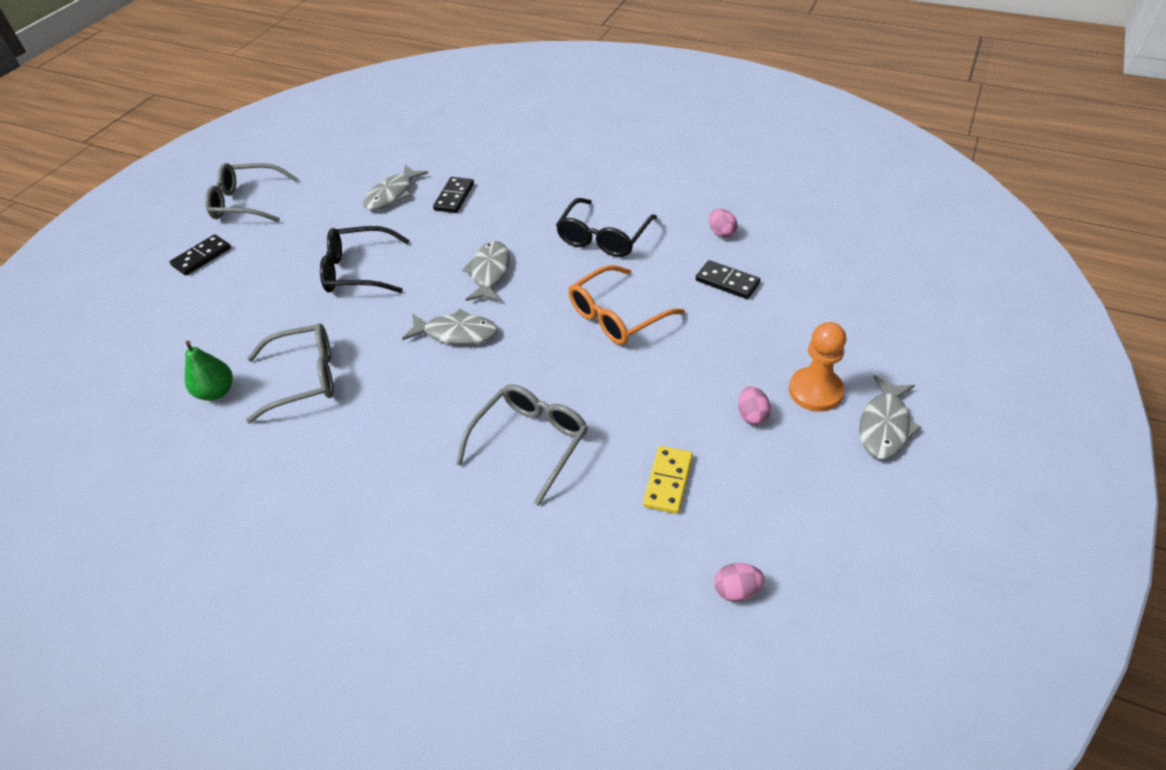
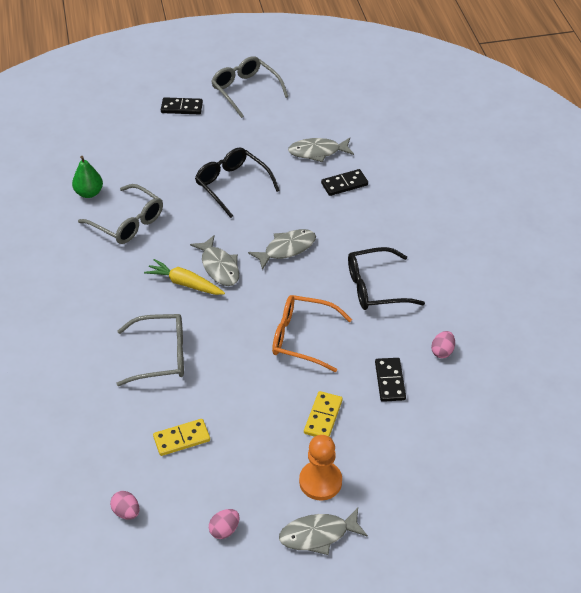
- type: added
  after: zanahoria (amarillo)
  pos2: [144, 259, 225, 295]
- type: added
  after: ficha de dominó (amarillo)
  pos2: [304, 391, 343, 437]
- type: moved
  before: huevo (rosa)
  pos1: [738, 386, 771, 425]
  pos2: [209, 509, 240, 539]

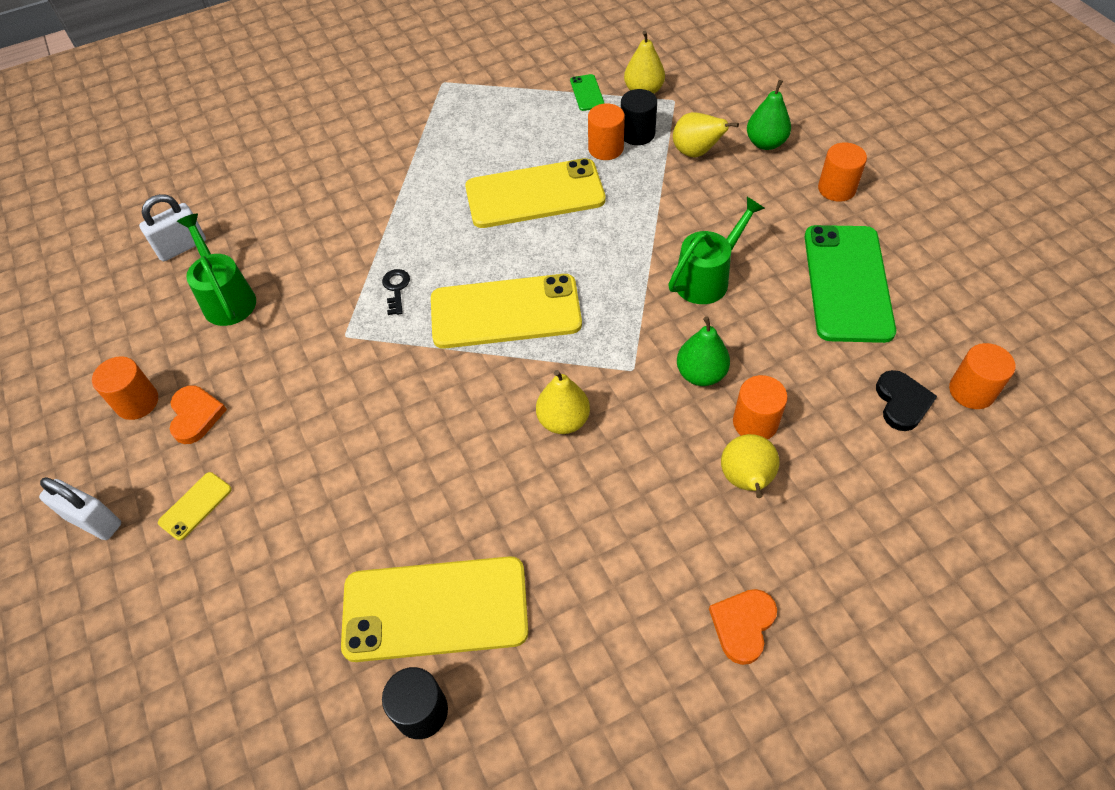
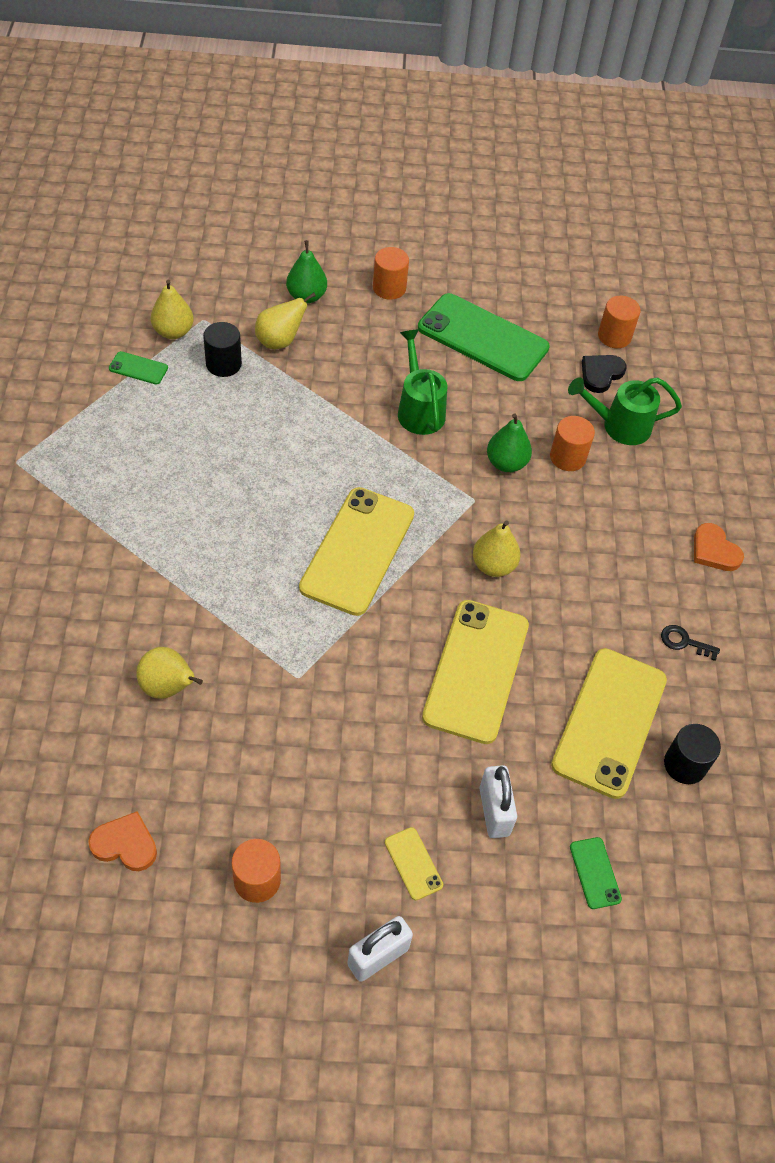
- type: removed
  before: cilindro (naranja)
  pos1: [588, 103, 625, 160]
- type: added
  after: móvil (verde)
  pos2: [570, 837, 622, 909]
- type: moved
  before: candado (blanco)
  pos1: [139, 194, 206, 261]
  pos2: [480, 765, 517, 838]
- type: moved
  before: corazón (naranja)
  pos1: [170, 385, 227, 444]
  pos2: [88, 811, 157, 871]
- type: moved
  before: regadera (verde)
  pos1: [177, 214, 256, 326]
  pos2: [568, 377, 682, 445]
- type: moved
  before: llave (negro)
  pos1: [382, 269, 410, 315]
  pos2: [661, 625, 720, 661]
- type: moved
  before: móvil (amarillo)
  pos1: [465, 158, 606, 228]
  pos2: [422, 600, 529, 744]
- type: moved
  before: pera (amarillo)
  pos1: [721, 434, 779, 498]
  pos2: [136, 647, 203, 699]
- type: turned
  before: corazón (negro)
  pos1: [876, 370, 937, 431]
  pos2: [582, 355, 627, 393]
  turn: -75

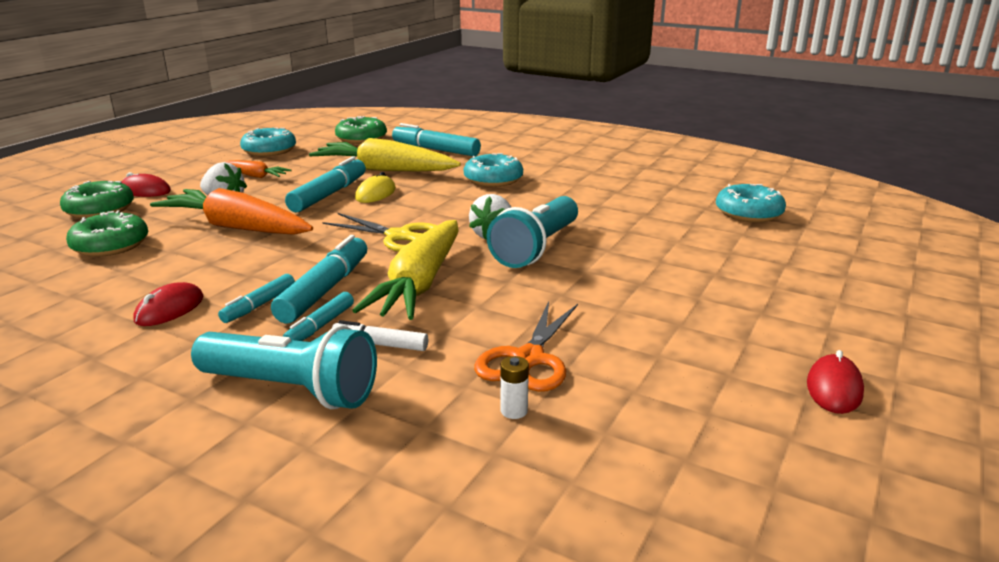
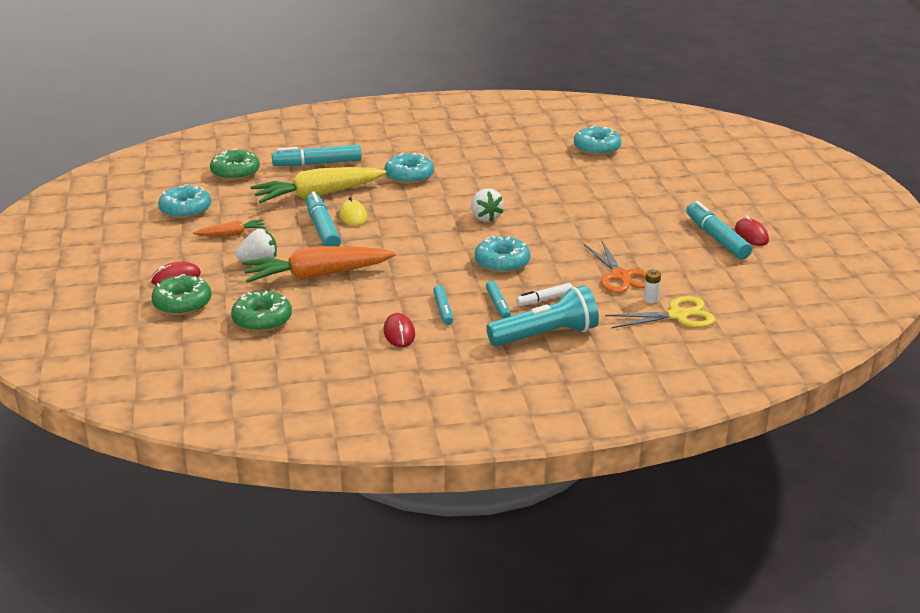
- type: removed
  before: lámpara de mano (turquesa)
  pos1: [487, 196, 578, 268]
- type: moved
  before: rotulador (turquesa)
  pos1: [271, 235, 367, 323]
  pos2: [686, 201, 752, 259]
- type: moved
  before: tijeras (amarillo)
  pos1: [322, 213, 437, 252]
  pos2: [605, 296, 715, 328]
- type: replaced
  before: zanahoria (amarillo)
  after: rosquilla (turquesa)
  pos1: [352, 220, 459, 320]
  pos2: [475, 236, 531, 273]

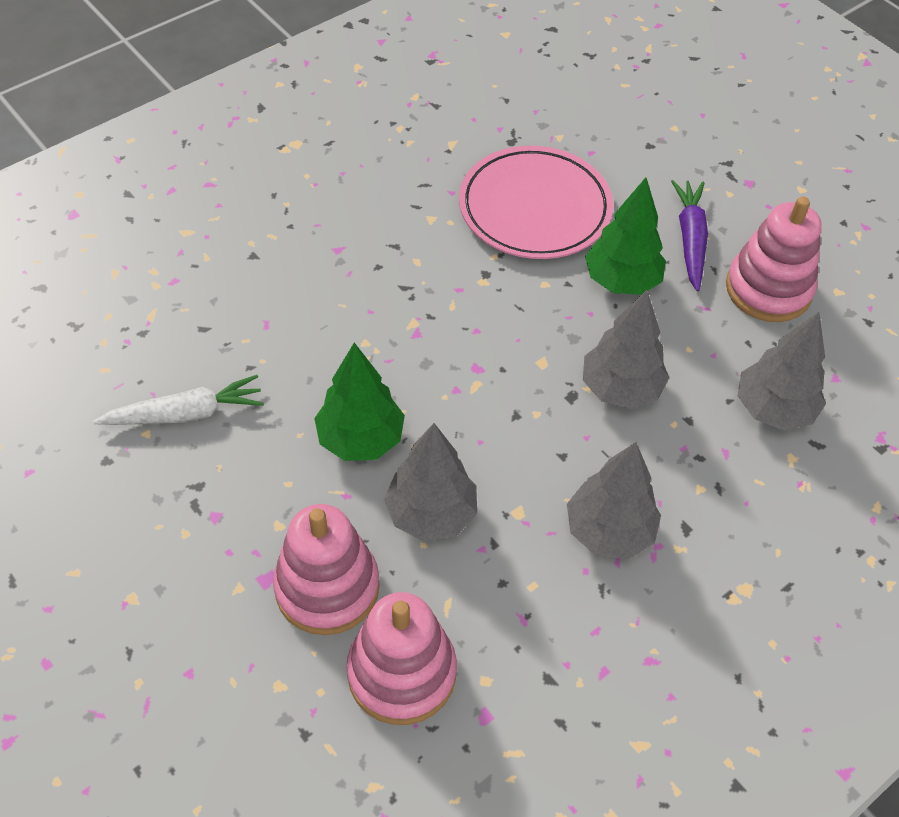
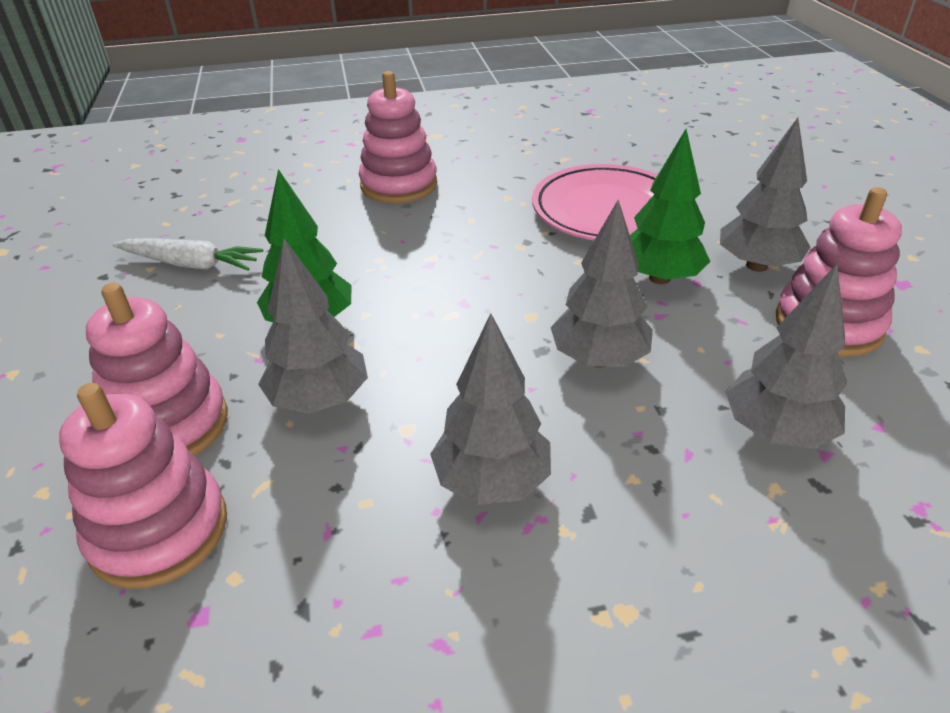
- type: added
  after: juguete apilable (rosa)
  pos2: [359, 71, 437, 204]
- type: replaced
  before: zanahoria (morado)
  after: árbol (gris)
  pos1: [671, 180, 708, 291]
  pos2: [720, 118, 811, 272]

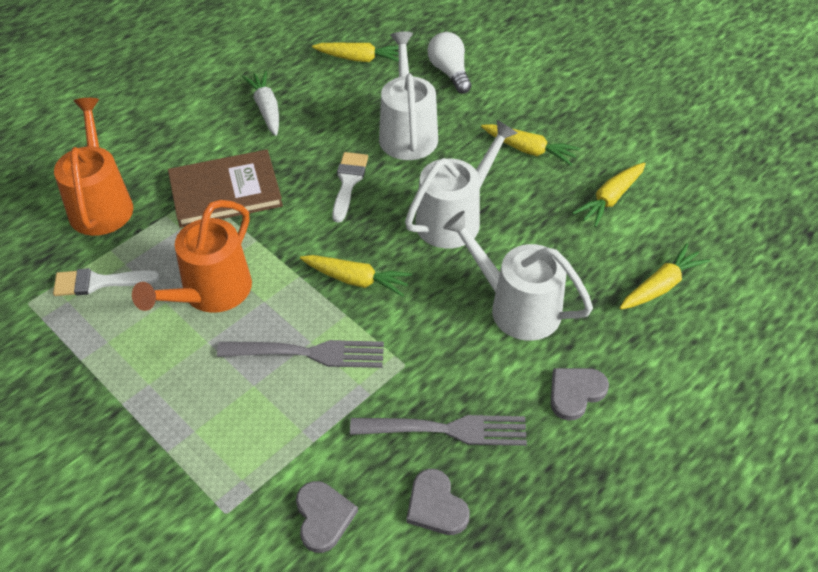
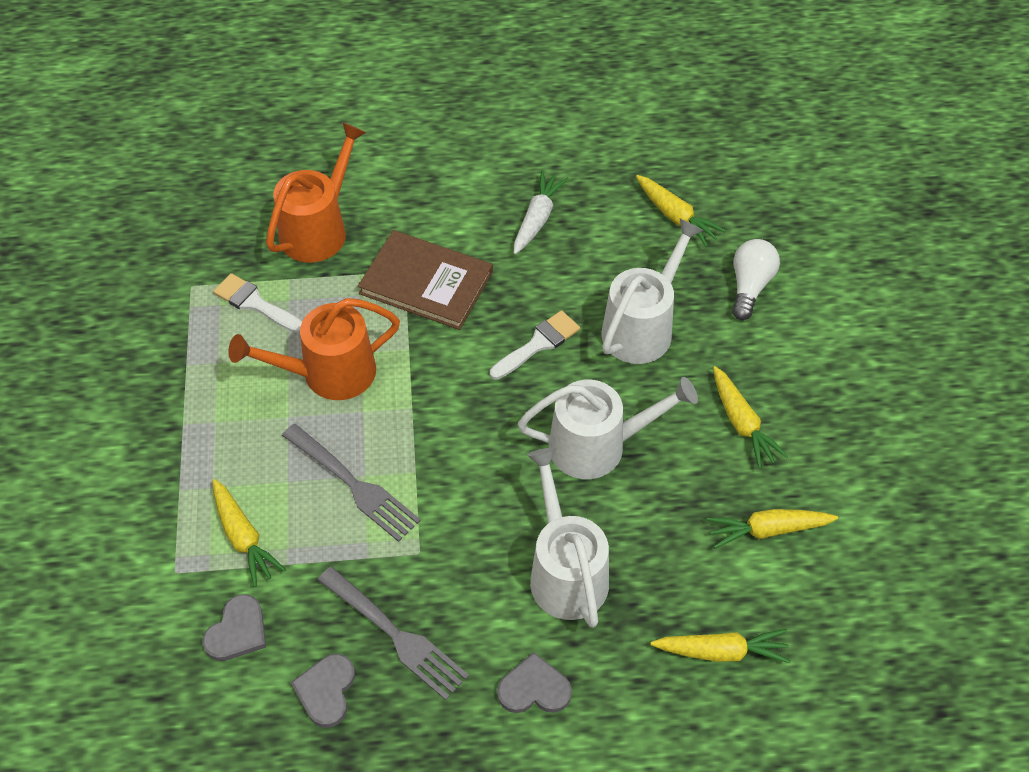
- type: moved
  before: zanahoria (amarillo)
  pos1: [300, 255, 412, 297]
  pos2: [213, 479, 286, 587]

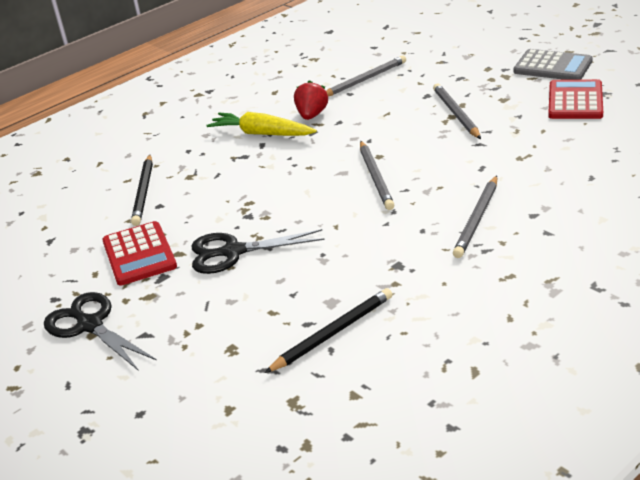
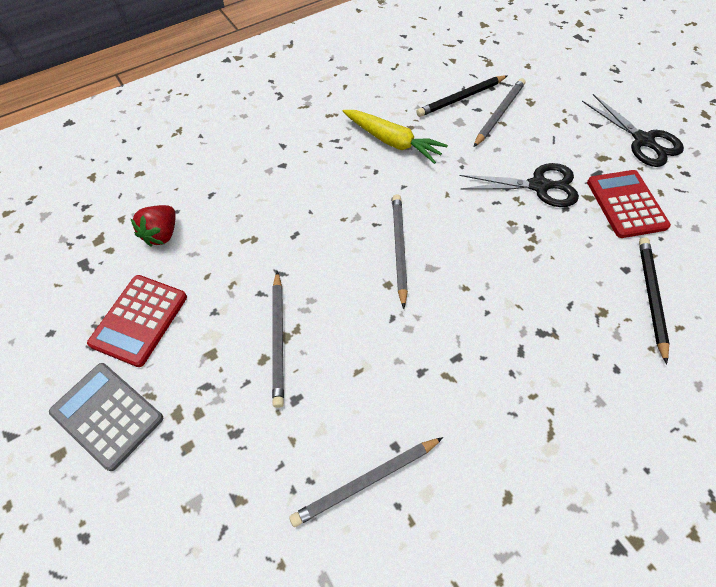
- type: moved
  before: zanahoria (amarillo)
  pos1: [206, 112, 317, 136]
  pos2: [343, 110, 448, 164]
- type: moved
  before: fresa (rojo)
  pos1: [294, 80, 328, 120]
  pos2: [131, 205, 176, 247]
- type: moved
  before: lápiz (gris)
  pos1: [453, 175, 497, 258]
  pos2: [474, 78, 525, 147]

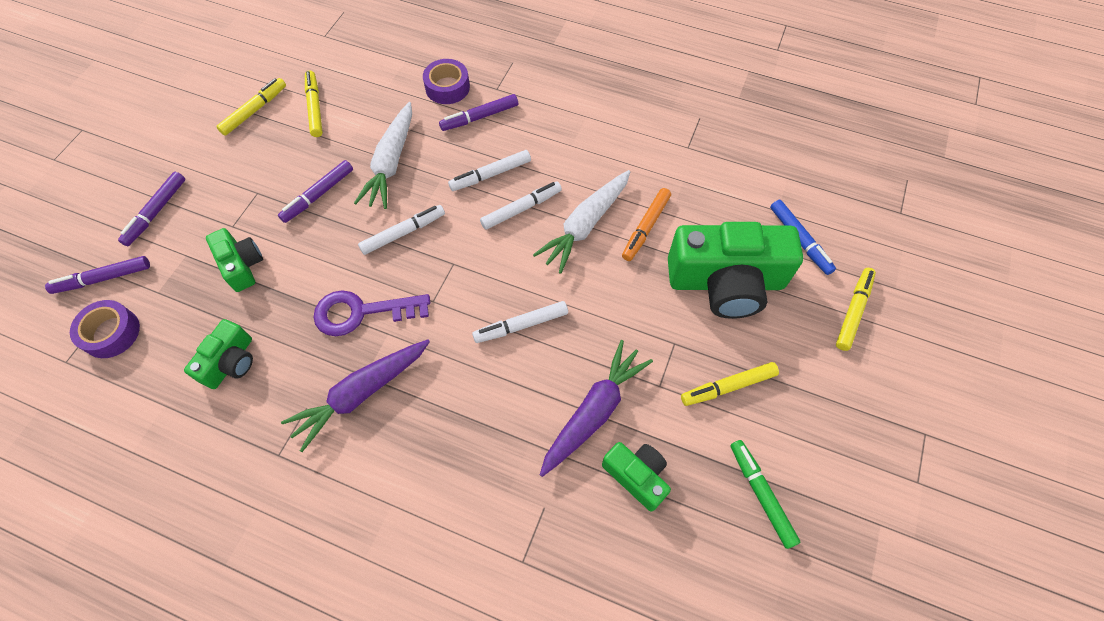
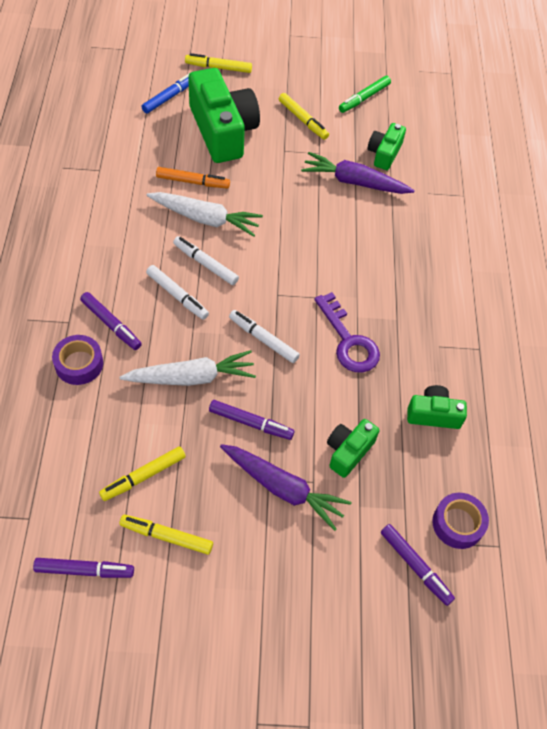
- type: removed
  before: rotulador (blanco)
  pos1: [472, 301, 568, 343]
- type: moved
  before: rotulador (morado)
  pos1: [118, 172, 185, 246]
  pos2: [33, 558, 134, 578]
- type: moved
  before: zanahoria (morado)
  pos1: [281, 339, 430, 452]
  pos2: [220, 444, 352, 531]

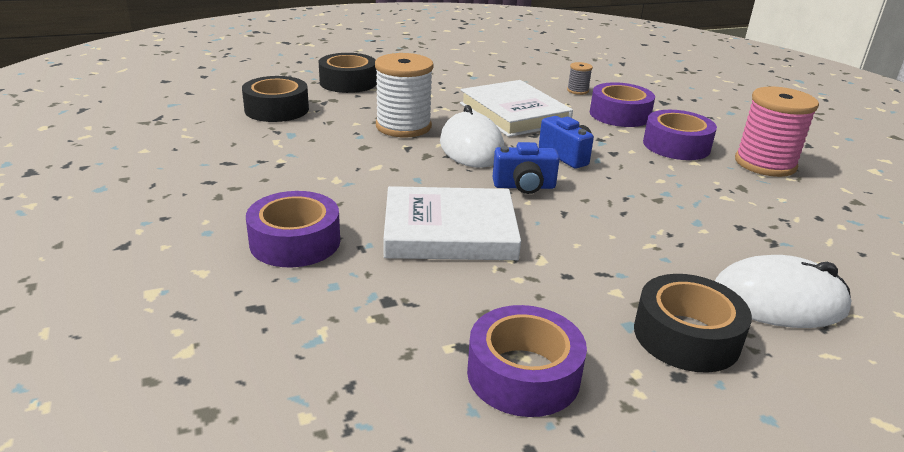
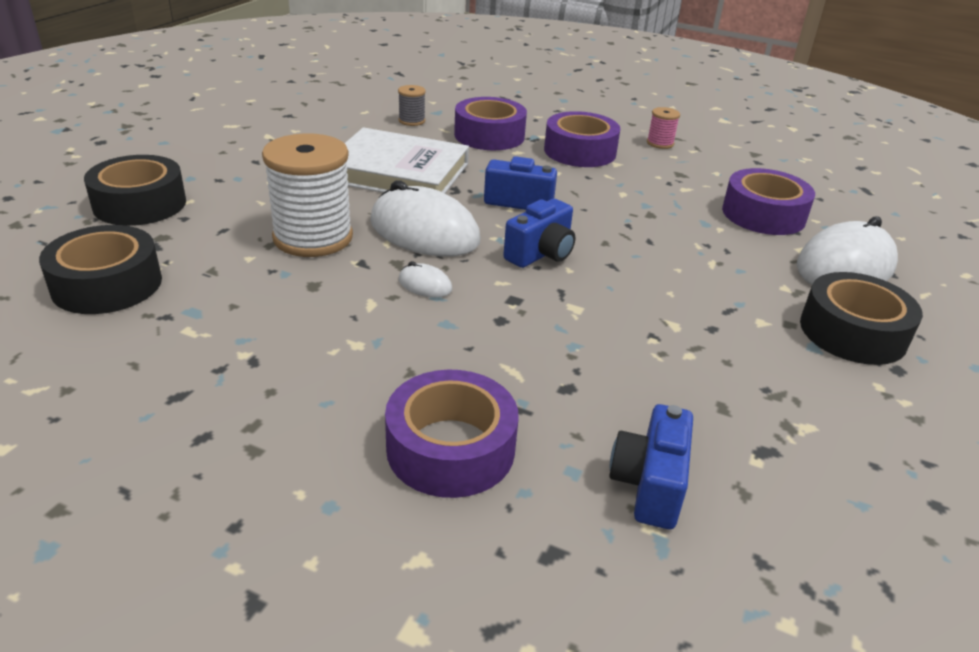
- type: removed
  before: libro (blanco)
  pos1: [383, 186, 521, 260]
- type: added
  after: ratón (blanco)
  pos2: [399, 261, 452, 298]
- type: added
  after: cámara (azul)
  pos2: [609, 404, 693, 529]
- type: moved
  before: cinta adhesiva (morado)
  pos1: [467, 305, 587, 417]
  pos2: [722, 168, 815, 235]
- type: resized
  before: carrete (rosa)
  pos1: [735, 86, 819, 177]
  pos2: [647, 107, 680, 149]
  scale: 0.45

